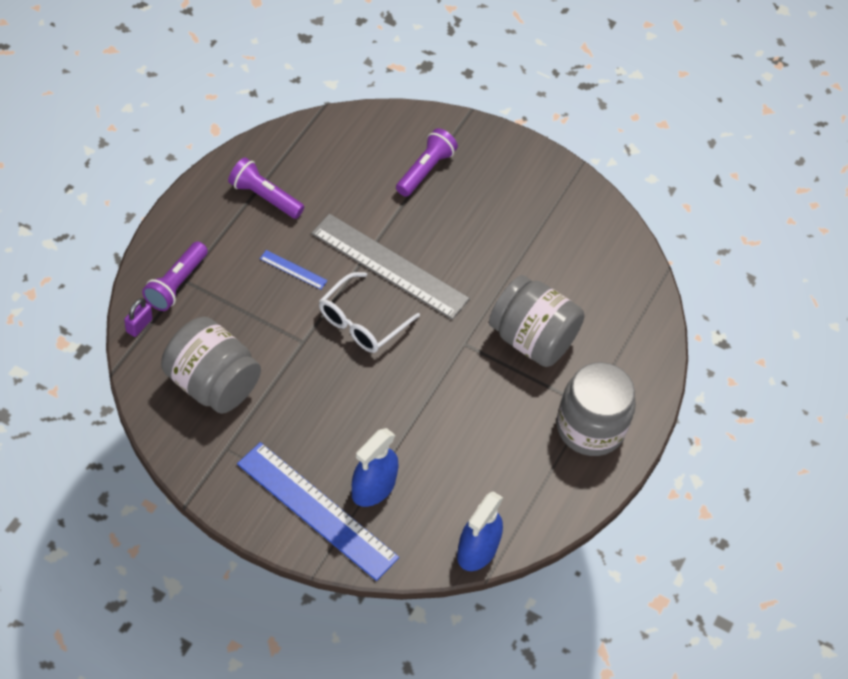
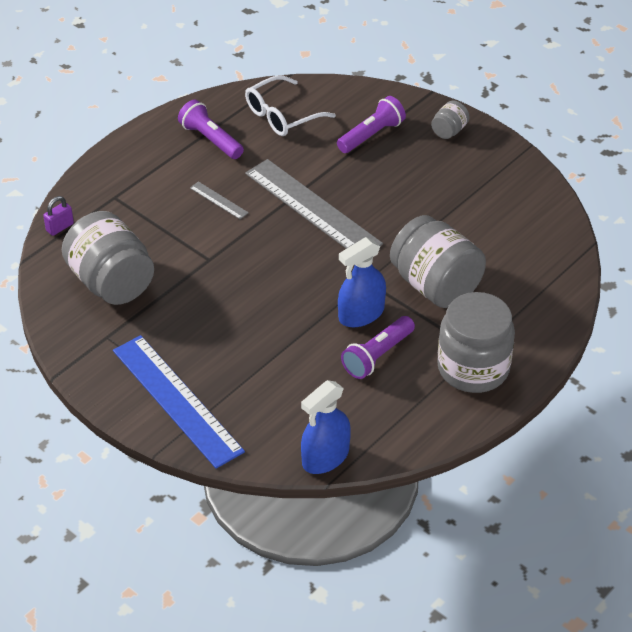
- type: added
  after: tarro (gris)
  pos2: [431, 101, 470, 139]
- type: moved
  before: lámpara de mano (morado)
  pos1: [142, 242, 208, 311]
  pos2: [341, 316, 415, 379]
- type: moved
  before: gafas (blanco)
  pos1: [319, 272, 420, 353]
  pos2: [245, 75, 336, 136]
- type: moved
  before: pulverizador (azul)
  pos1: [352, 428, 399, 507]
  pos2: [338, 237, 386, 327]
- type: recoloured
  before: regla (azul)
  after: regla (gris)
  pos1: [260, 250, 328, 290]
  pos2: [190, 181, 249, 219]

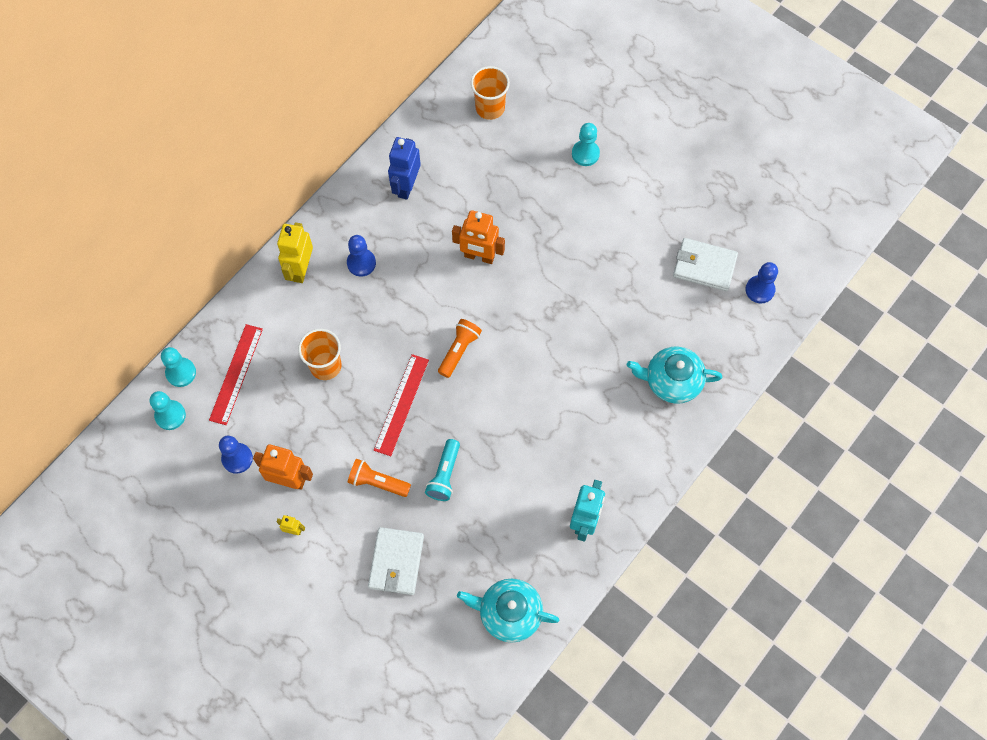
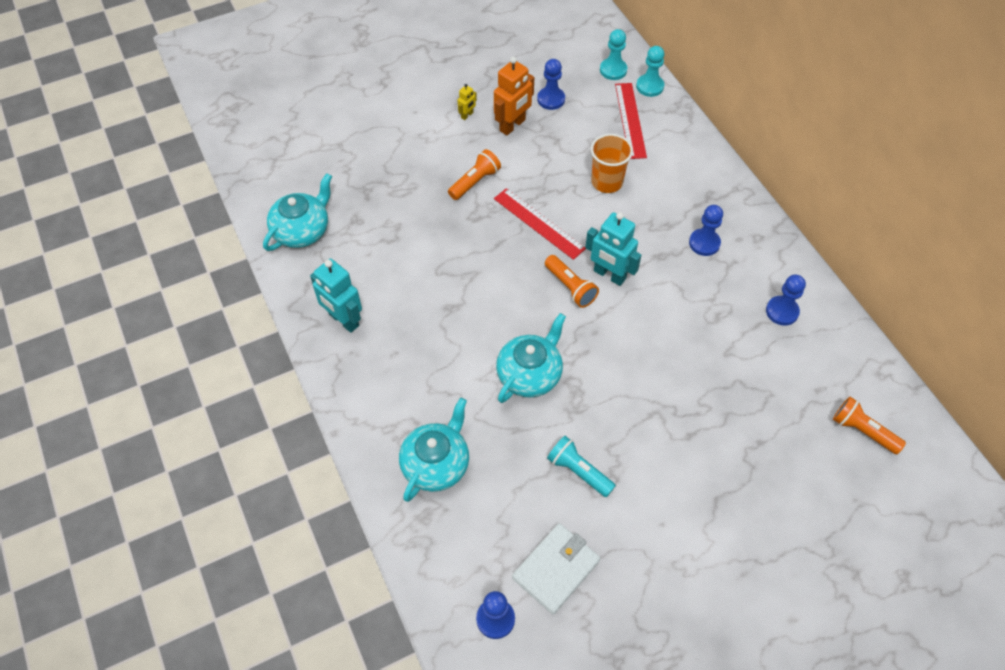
- type: removed
  before: robot (amarillo)
  pos1: [277, 222, 313, 283]
- type: removed
  before: cartera (blanco)
  pos1: [368, 527, 424, 595]
- type: removed
  before: robot (naranja)
  pos1: [452, 210, 505, 264]
- type: removed
  before: peón (turquesa)
  pos1: [572, 123, 600, 166]
- type: added
  after: tetera (turquesa)
  pos2: [496, 313, 566, 403]
- type: added
  after: robot (turquesa)
  pos2: [585, 212, 641, 286]
- type: moved
  before: lámpara de mano (turquesa)
  pos1: [425, 439, 460, 501]
  pos2: [547, 436, 616, 497]
- type: replaced
  before: robot (azul)
  after: peón (azul)
  pos1: [388, 137, 421, 200]
  pos2: [766, 274, 806, 326]
- type: replaced
  before: vaso (naranja)
  after: lámpara de mano (naranja)
  pos1: [471, 66, 510, 120]
  pos2: [833, 397, 906, 454]
- type: turned
  before: regla (rojo)
  pos1: [209, 324, 263, 425]
  pos2: [615, 83, 647, 159]
  turn: 45

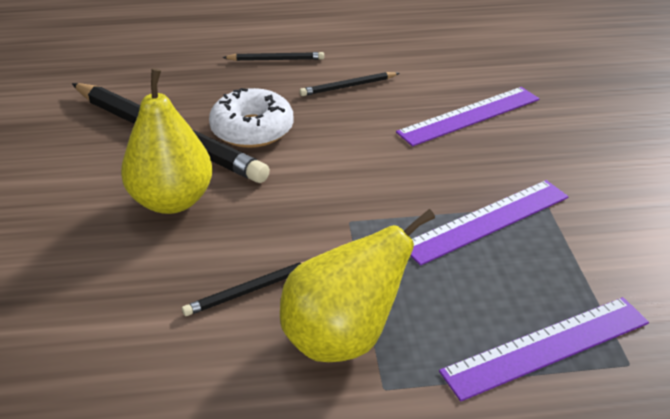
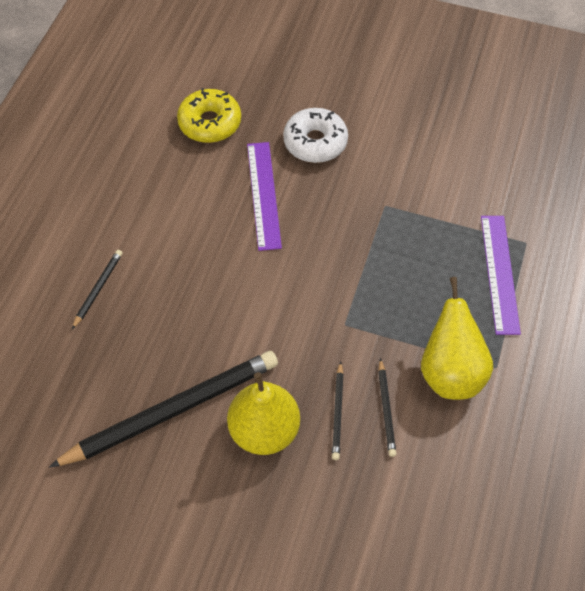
- type: removed
  before: regla (morado)
  pos1: [410, 180, 569, 266]
- type: added
  after: rosquilla (amarillo)
  pos2: [177, 88, 241, 143]
- type: moved
  before: rosquilla (blanco)
  pos1: [209, 88, 294, 148]
  pos2: [283, 108, 348, 163]
- type: moved
  before: lápiz (negro)
  pos1: [300, 72, 399, 96]
  pos2: [332, 361, 344, 460]

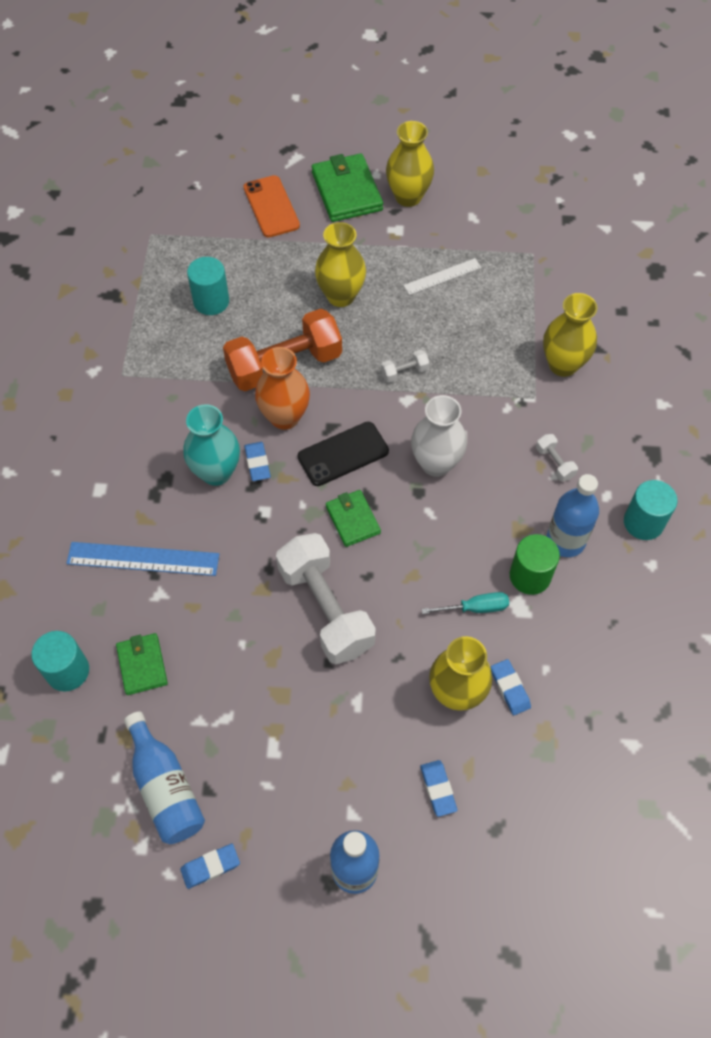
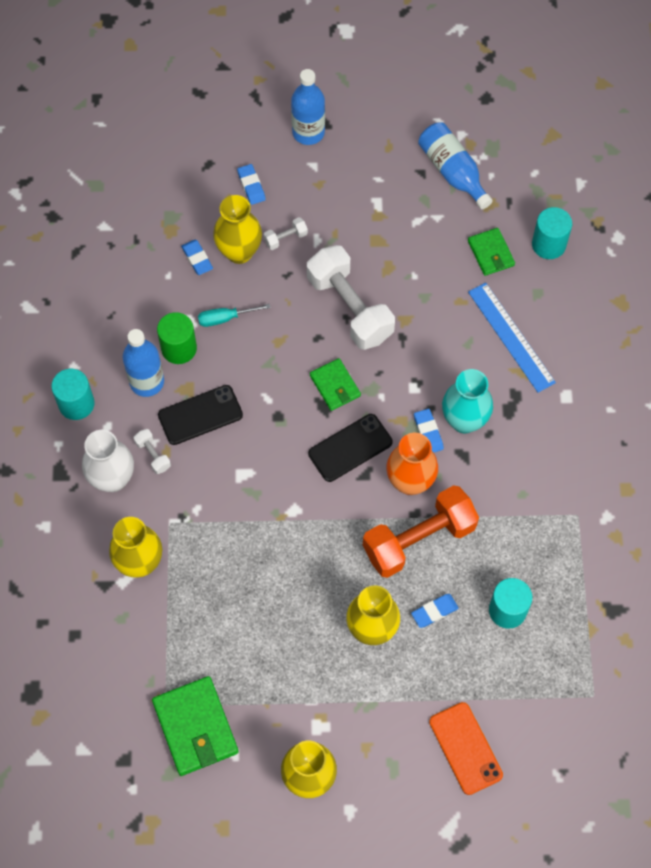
- type: removed
  before: regla (blanco)
  pos1: [403, 258, 481, 295]
- type: added
  after: móvil (negro)
  pos2: [158, 385, 243, 445]
- type: moved
  before: goma de borrar (azul)
  pos1: [180, 844, 240, 889]
  pos2: [411, 594, 459, 628]
- type: moved
  before: cartera (verde)
  pos1: [312, 153, 383, 222]
  pos2: [152, 676, 239, 776]
- type: moved
  before: mancuerna (blanco)
  pos1: [381, 350, 429, 382]
  pos2: [264, 217, 308, 250]
- type: moved
  before: florero (blanco)
  pos1: [411, 395, 467, 477]
  pos2: [82, 430, 134, 492]
- type: turned
  before: regla (azul)
  pos1: [66, 542, 219, 576]
  pos2: [468, 283, 556, 393]
  turn: 60

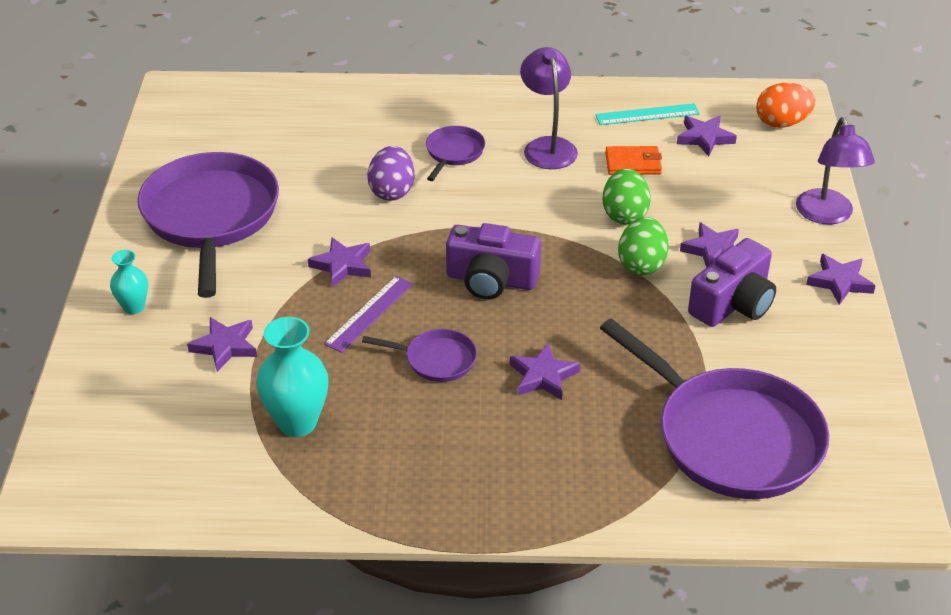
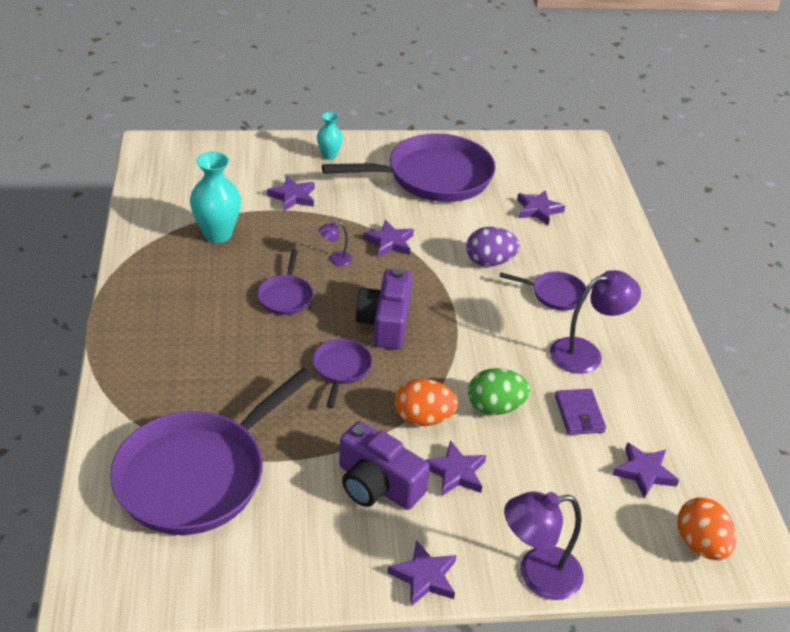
- type: removed
  before: regla (turquesa)
  pos1: [595, 103, 700, 125]
- type: added
  after: sartén (morado)
  pos2: [313, 339, 372, 408]
- type: moved
  before: estrella (morado)
  pos1: [510, 343, 580, 400]
  pos2: [517, 190, 565, 226]
- type: replaced
  before: regla (morado)
  after: lámpara (morado)
  pos1: [324, 276, 413, 353]
  pos2: [319, 222, 352, 266]
- type: recoloured
  before: cartera (naranja)
  after: cartera (morado)
  pos1: [605, 146, 662, 175]
  pos2: [555, 389, 606, 435]
- type: recoloured
  before: huevo (verde)
  after: huevo (naranja)
  pos1: [618, 217, 669, 275]
  pos2: [395, 379, 458, 426]

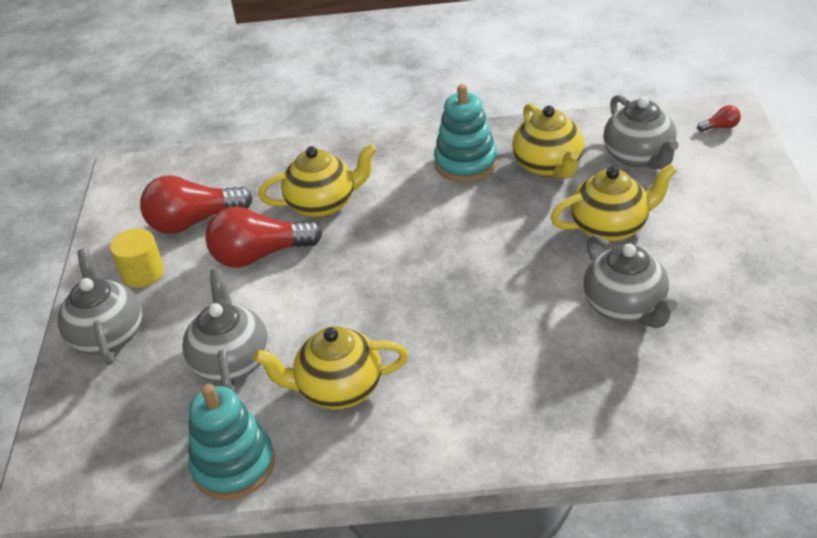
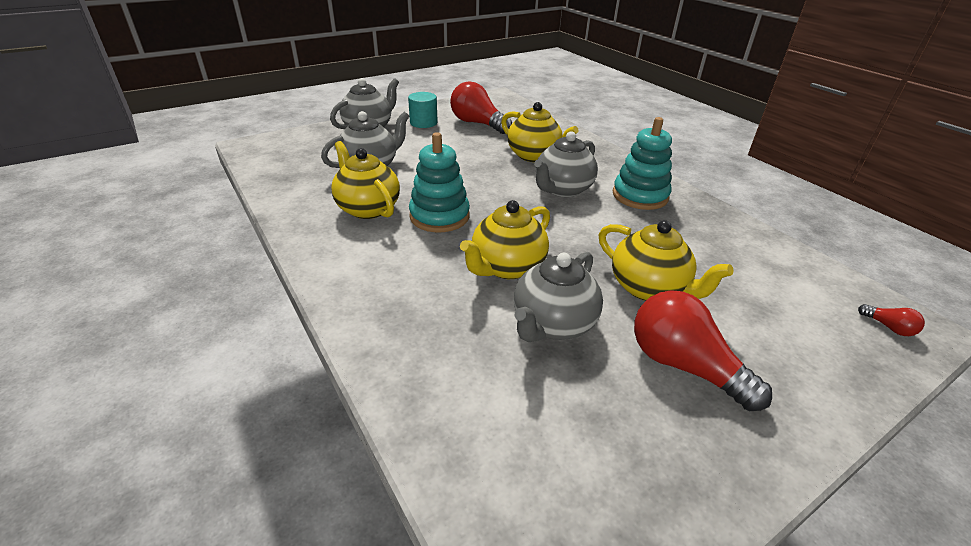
- type: moved
  before: juguete apilable (turquesa)
  pos1: [188, 384, 275, 500]
  pos2: [409, 132, 470, 232]
- type: moved
  before: bombilla (rojo)
  pos1: [205, 206, 322, 268]
  pos2: [634, 290, 772, 411]
- type: moved
  before: tetera (amarillo)
  pos1: [512, 103, 584, 179]
  pos2: [460, 200, 550, 279]
- type: moved
  before: tetera (gris)
  pos1: [603, 95, 679, 169]
  pos2: [534, 131, 598, 197]
- type: recoloured
  before: cilindro (amarillo)
  after: cilindro (turquesa)
  pos1: [110, 228, 164, 288]
  pos2: [408, 92, 438, 128]

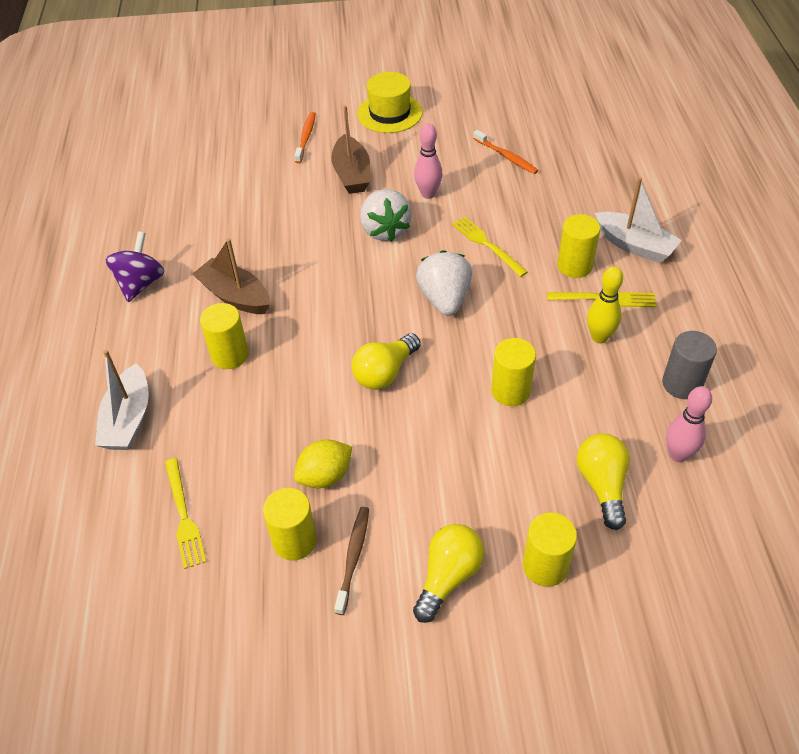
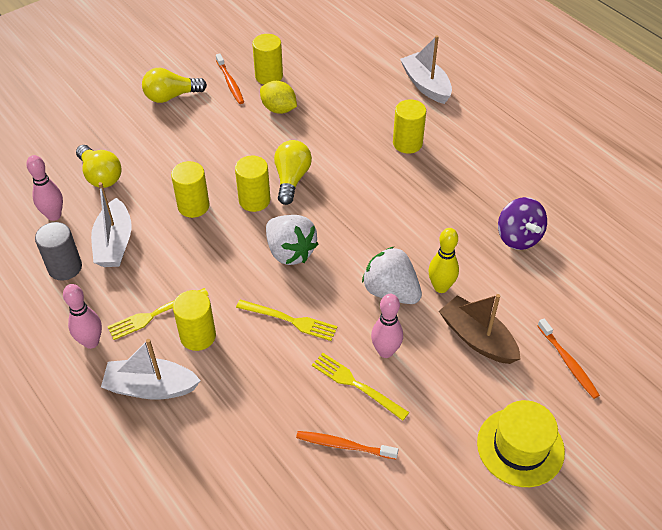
- type: removed
  before: barco (marrón)
  pos1: [192, 238, 270, 314]
- type: added
  after: bolo (rosa)
  pos2: [63, 284, 102, 349]
- type: added
  after: barco (blanco)
  pos2: [91, 182, 132, 267]
- type: moved
  before: peonza (morado)
  pos1: [106, 231, 164, 302]
  pos2: [498, 197, 547, 250]
- type: moved
  before: tenedor (amarillo)
  pos1: [165, 458, 206, 569]
  pos2: [312, 353, 409, 421]
- type: moved
  before: cilindro (amarillo)
  pos1: [523, 513, 577, 587]
  pos2: [235, 156, 270, 212]
- type: moved
  before: bolo (amarillo)
  pos1: [587, 266, 623, 343]
  pos2: [428, 228, 459, 293]
- type: recoloured
  before: cepillo de dientes (marrón)
  after: cepillo de dientes (naranja)
  pos1: [334, 507, 369, 615]
  pos2: [216, 53, 244, 104]
- type: turned
  before: limón (amarillo)
  pos1: [294, 439, 352, 488]
  pos2: [260, 81, 297, 114]
  turn: -75
- type: turned
  before: bombilla (amarillo)
  pos1: [413, 524, 484, 623]
  pos2: [142, 68, 207, 103]
  turn: 75

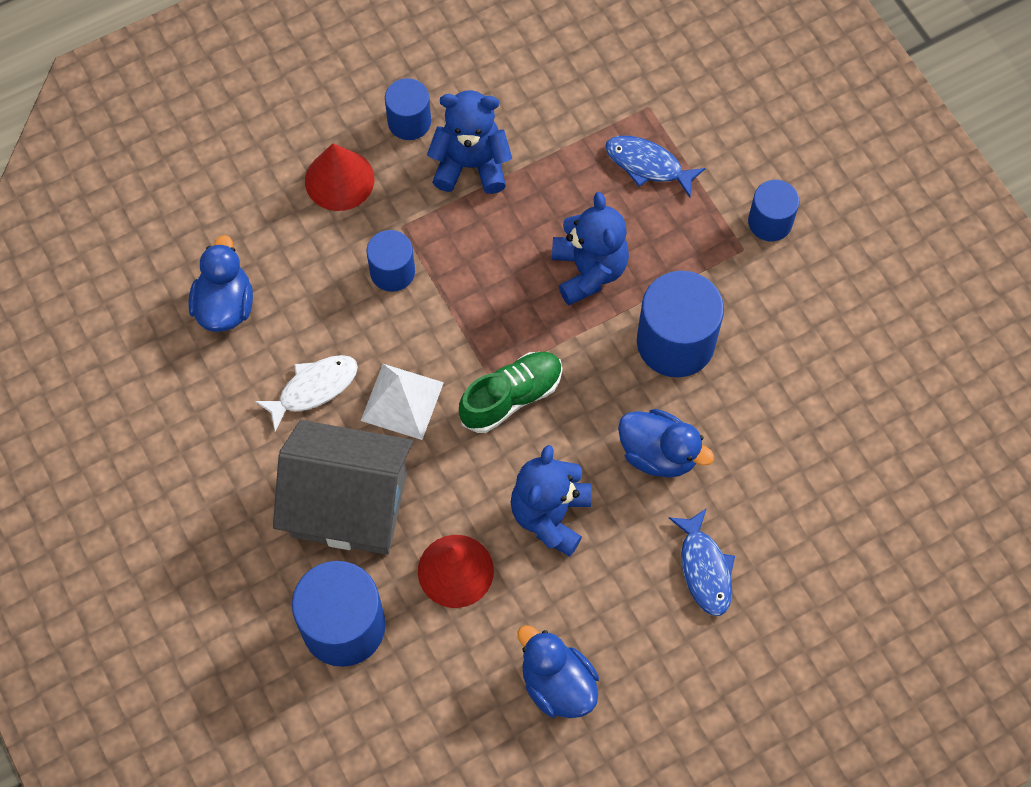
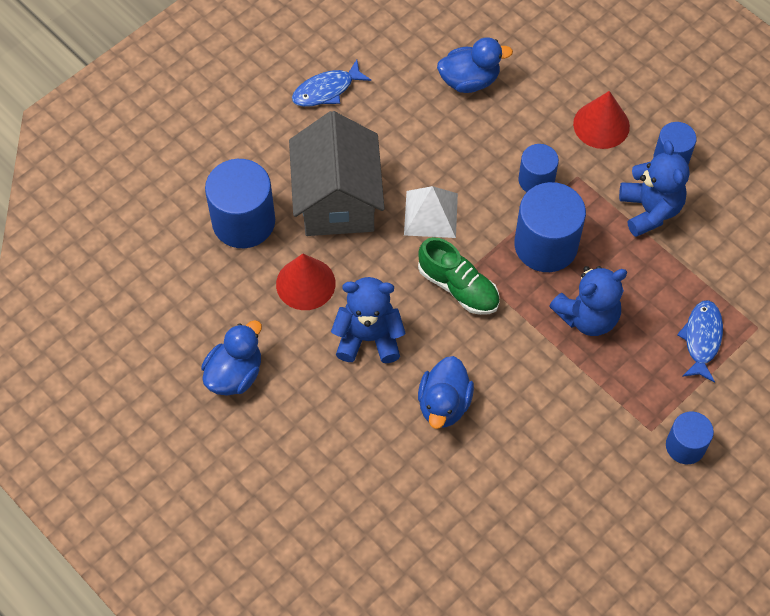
- type: removed
  before: pez (blanco)
  pos1: [255, 355, 358, 432]
- type: moved
  before: cilindro (azul)
  pos1: [637, 271, 724, 377]
  pos2: [514, 182, 586, 272]
- type: moved
  before: pez (azul)
  pos1: [669, 508, 735, 616]
  pos2: [292, 60, 371, 107]

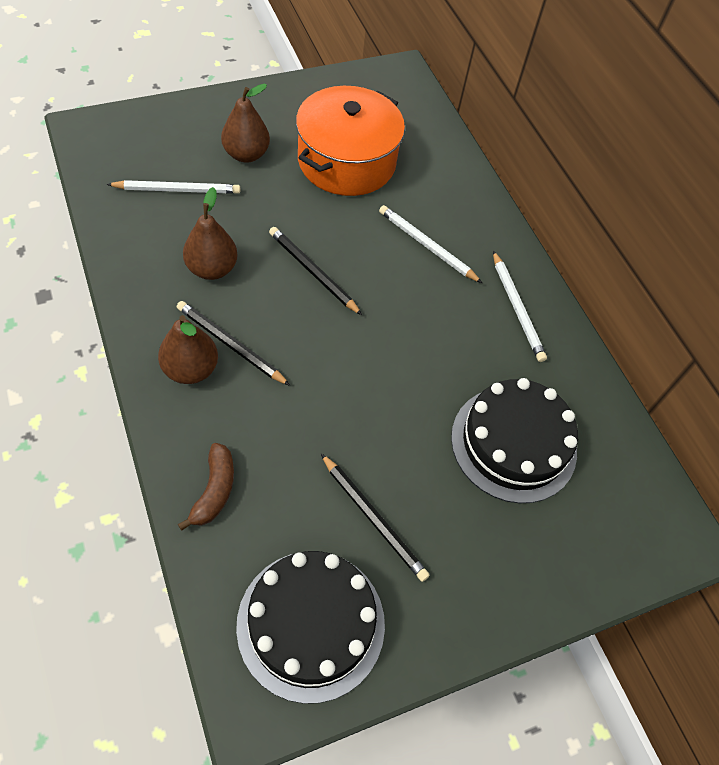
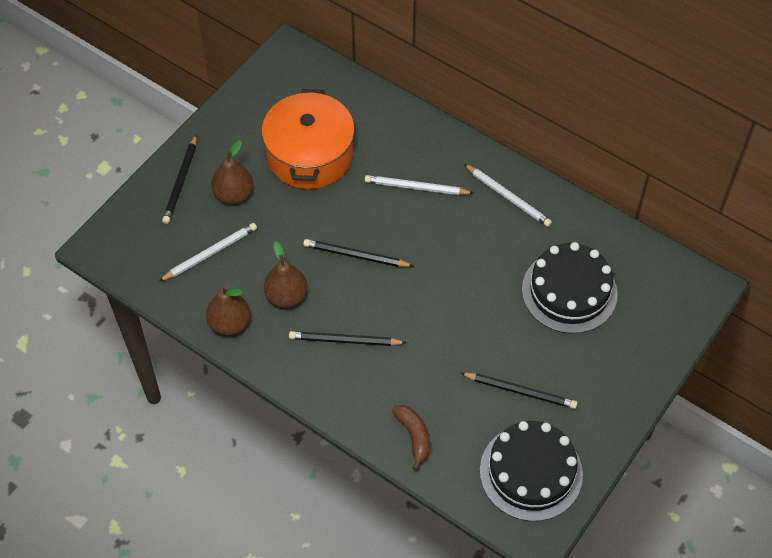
- type: added
  after: lápiz (negro)
  pos2: [162, 134, 197, 224]
- type: moved
  before: pera (marrón)
  pos1: [158, 315, 218, 384]
  pos2: [206, 286, 251, 336]

